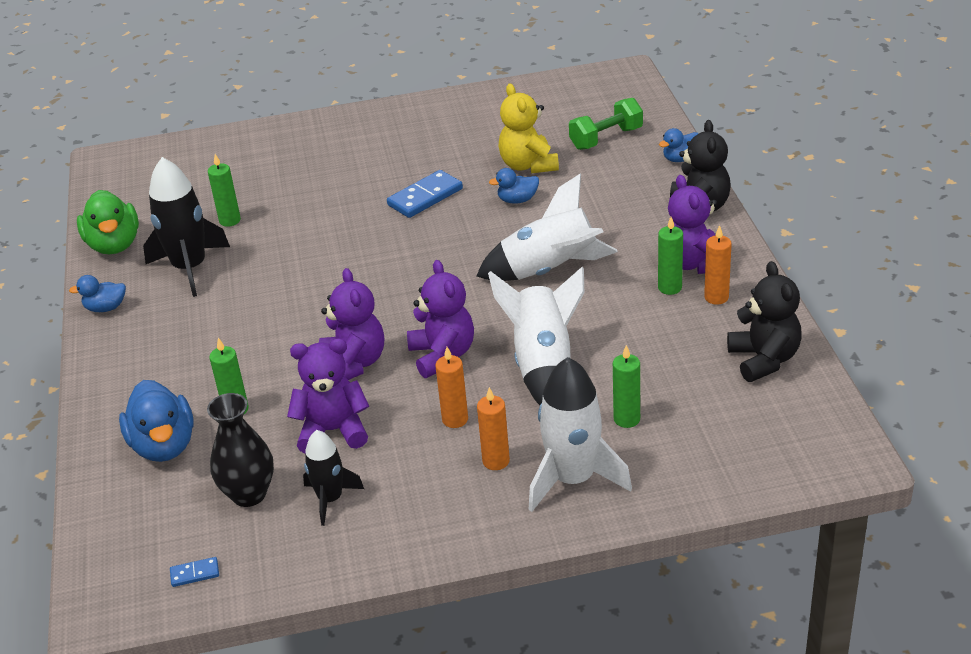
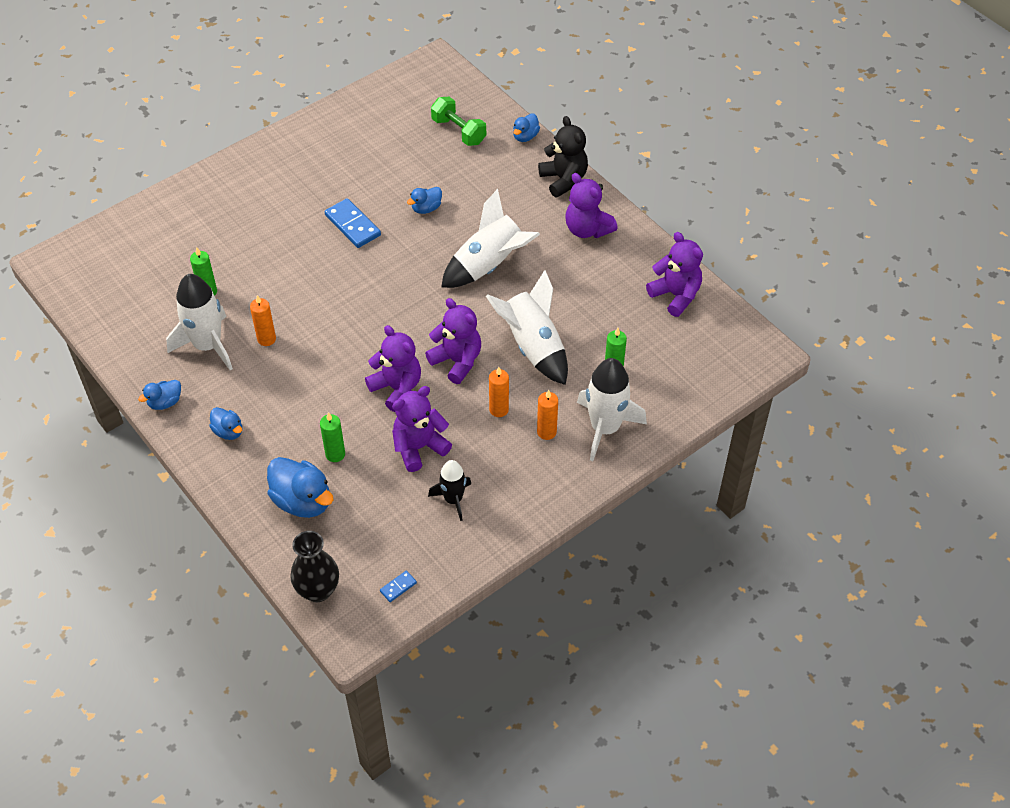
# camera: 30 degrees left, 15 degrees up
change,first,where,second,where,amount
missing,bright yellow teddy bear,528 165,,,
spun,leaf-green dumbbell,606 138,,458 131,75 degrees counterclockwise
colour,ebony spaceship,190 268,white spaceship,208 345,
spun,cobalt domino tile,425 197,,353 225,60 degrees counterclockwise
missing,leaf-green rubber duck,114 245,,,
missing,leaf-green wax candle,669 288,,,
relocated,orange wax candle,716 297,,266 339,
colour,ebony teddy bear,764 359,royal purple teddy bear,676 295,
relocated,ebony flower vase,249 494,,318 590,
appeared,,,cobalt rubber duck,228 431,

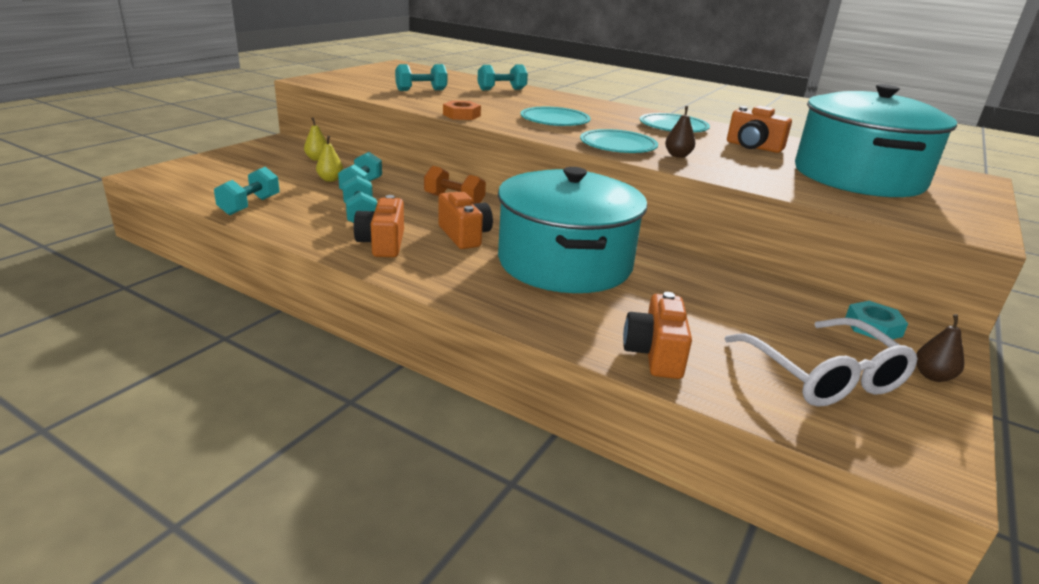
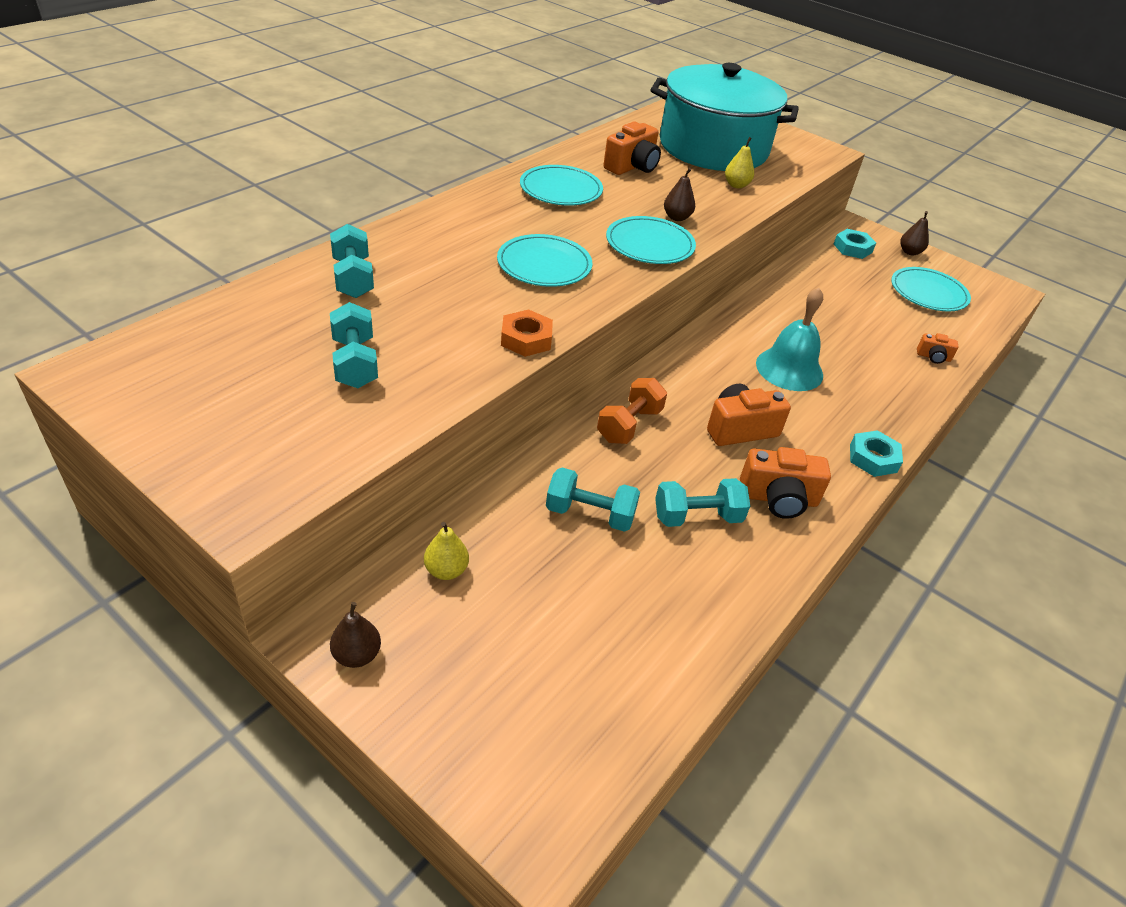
# camera: 85 degrees left, 15 degrees up
change,first,where,second,where,amount
relocated,bright yellow pear fruit,330 179,,736 185,
missing,aqua dumbbell,250 205,,,
exchanged,aqua stockpot,565 263,aqua hand bell,789 369,
size,orange photo camera,655 354,,933 357,x0.54
exchanged,white glasses,823 375,aqua plate,928 293,
appeared,,,aqua nut,873 458,
appeared,,,brown pear fruit,357 655,

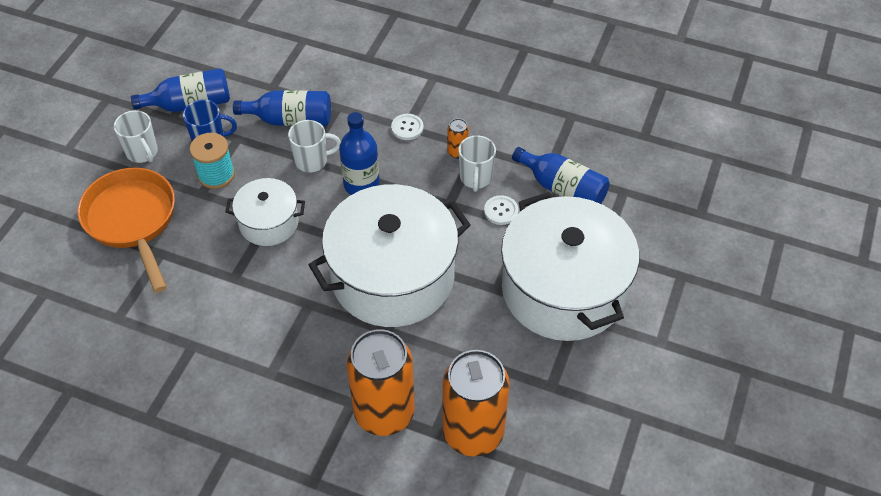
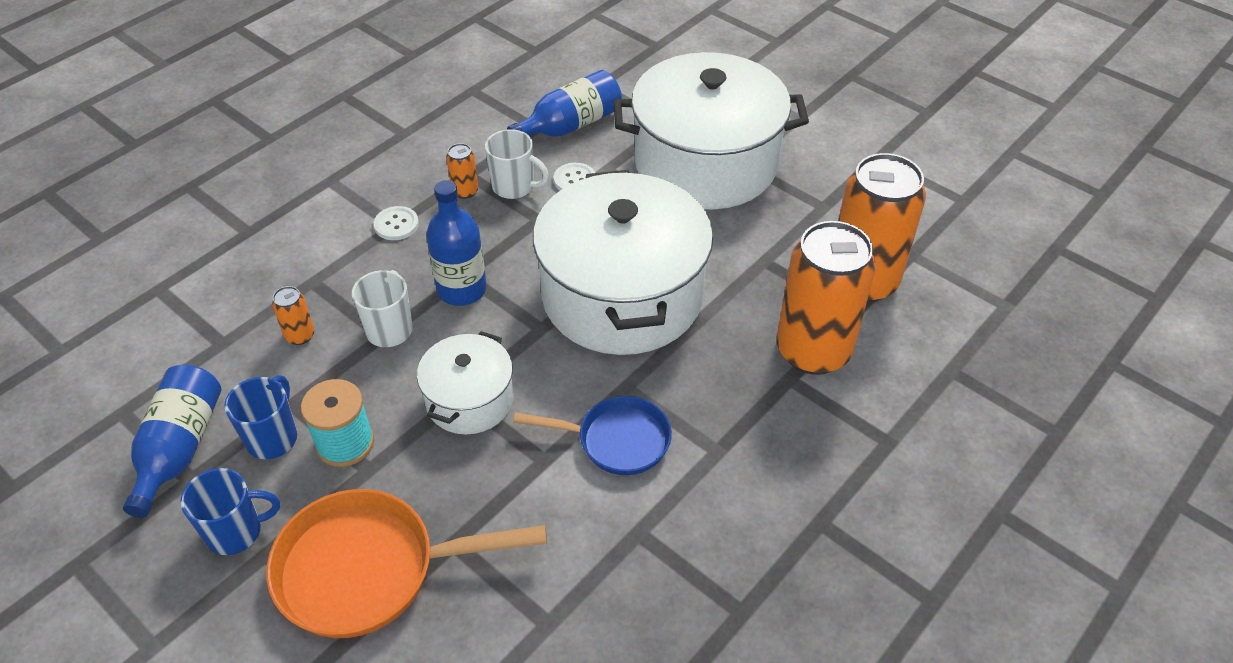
# camera: 70 degrees left, 5 degrees down
change,first,where,second,where,amount
exchanged,cobalt drink bottle,291 120,orange soda can,300 335,
colour,white tea mug,142 152,cobalt tea mug,236 532,
appeared,,,cobalt pan,616 440,

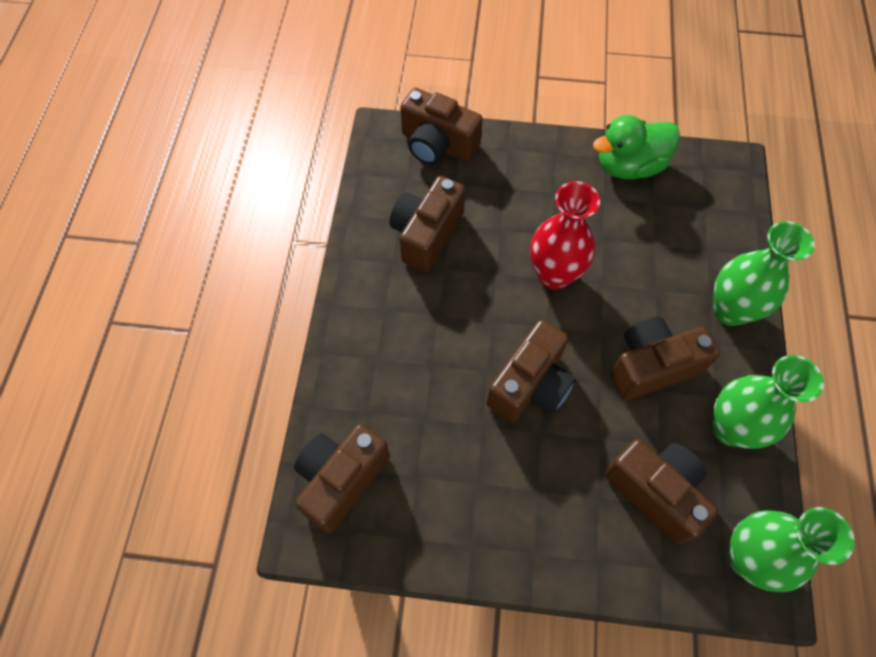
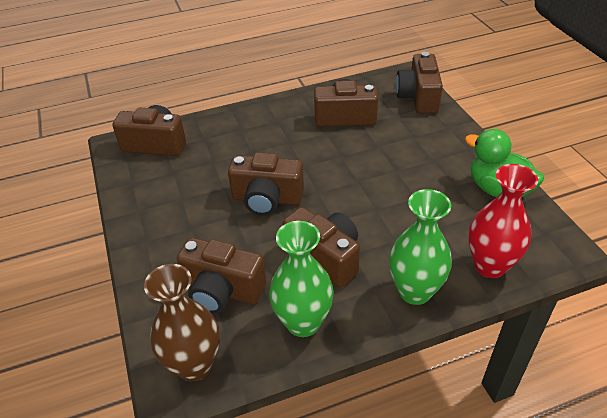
# camera: 65 degrees right, 20 degrees down
change,first,where,second,where,amount
relocated,scarlet flower vase,554 274,,490 265,
spun,brown photo camera,655 491,,222 290,90 degrees clockwise
colour,leaf-green flower vase,747 558,brown flower vase,194 365,

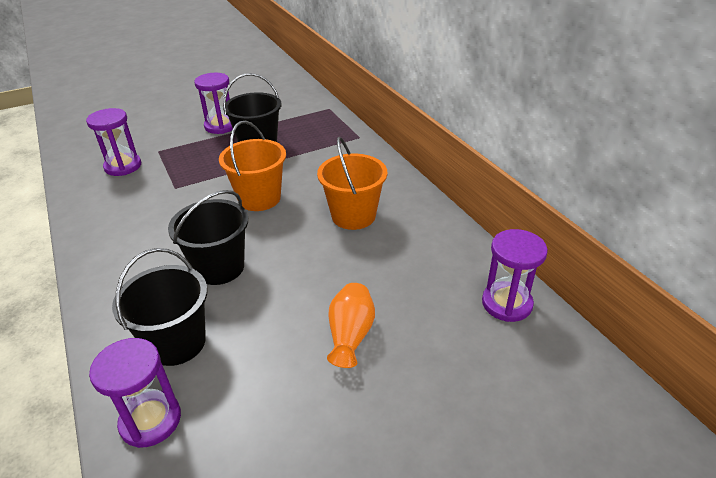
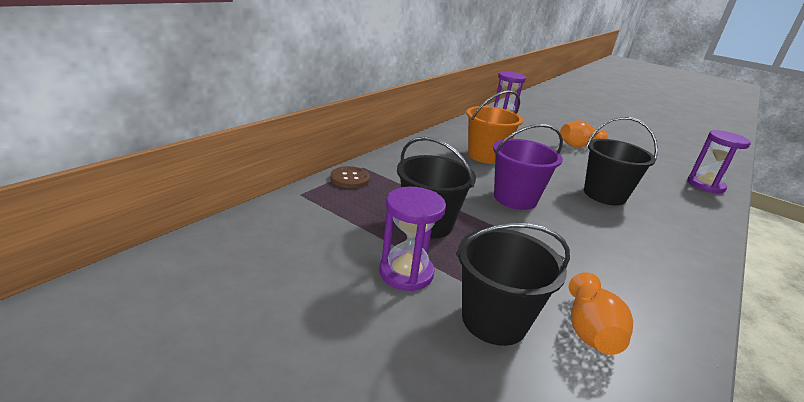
# camera: 120 degrees left, 10 degrees down
change,first,where,second,where,amount
exchanged,royal purple sand timer,123 166,orange flower vase,589 331,
colour,orange sand bucket,259 198,royal purple sand bucket,515 198,
relocated,ebony sand bucket,177 342,,494 320,
appeared,,,brown button,350 179,

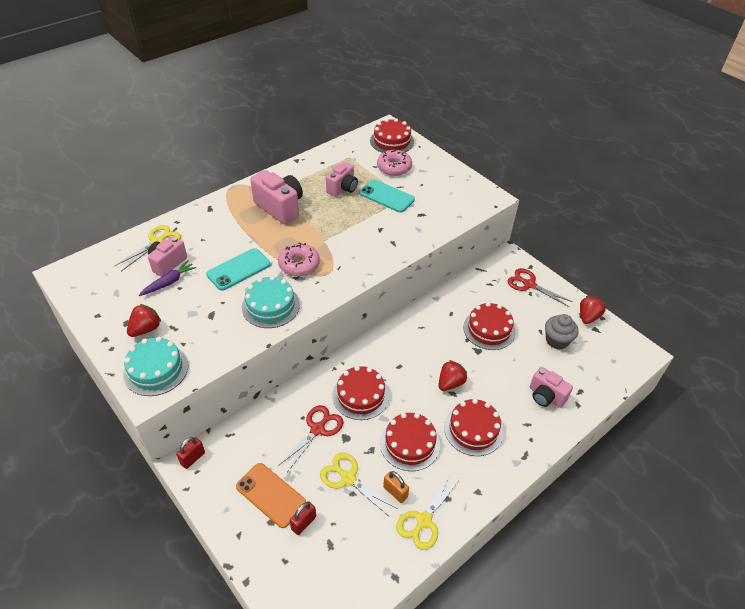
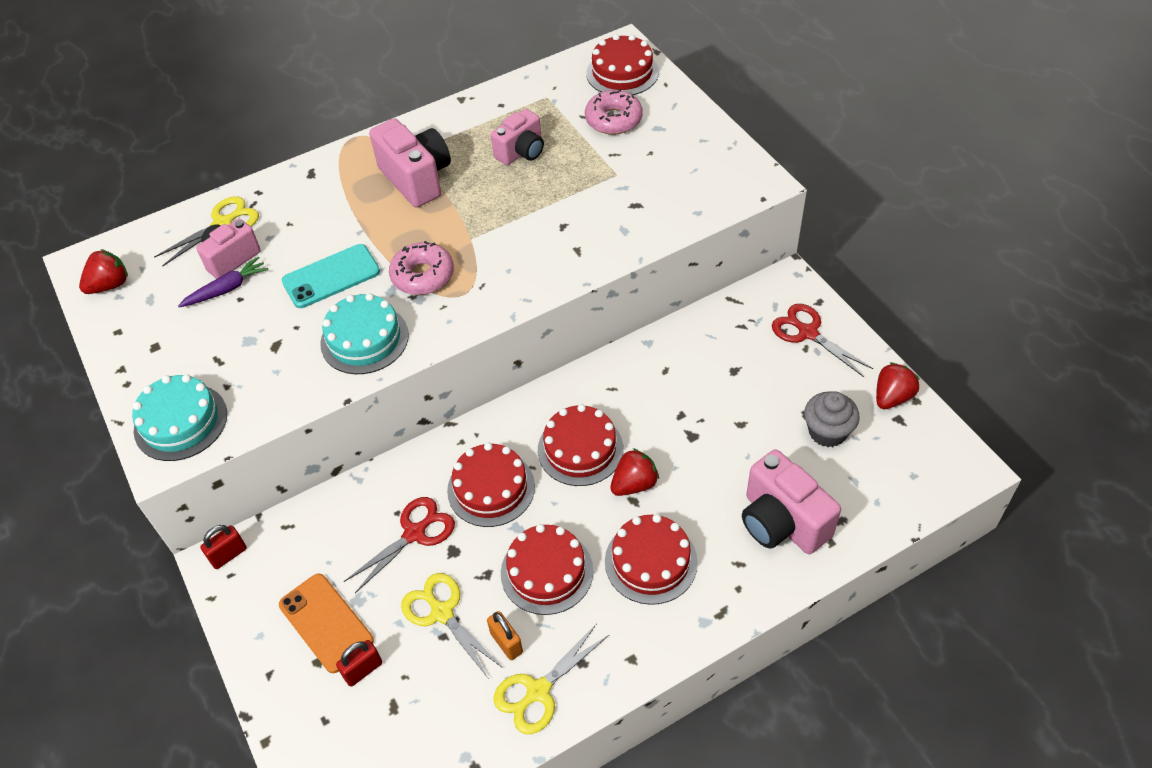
# camera: 15 degrees right, 5 degrees up
change,first,where,second,where,amount
missing,aqua mobile phone,386 196,,,
relocated,scarlet layer cake,489 329,,580 449,
relocated,scarlet berry,146 329,,110 285,
size,rose-pink photo camera,545 396,,782 522,x1.52

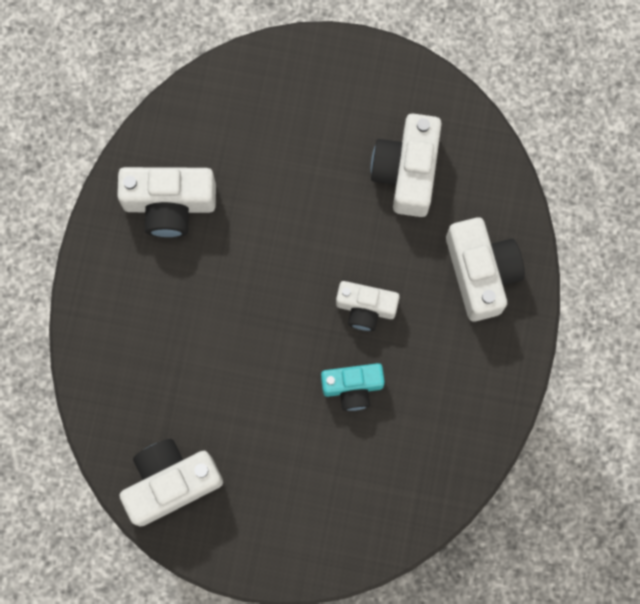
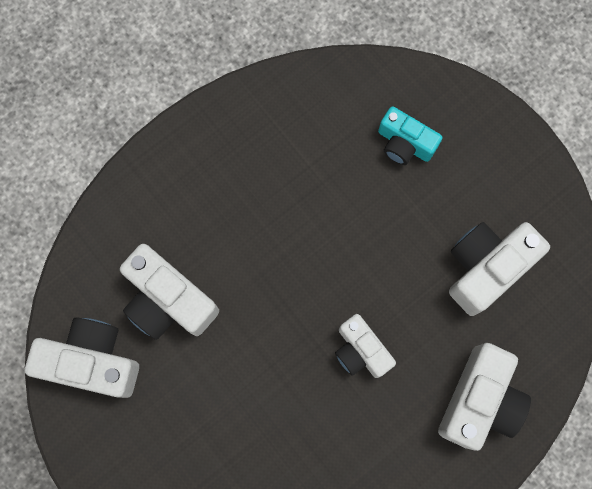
# camera: 40 degrees right, 0 degrees up
change,first,where,second,where,amount
relocated,white photo camera,169 204,,168 300,
relocated,aqua photo camera,352 387,,404 143,

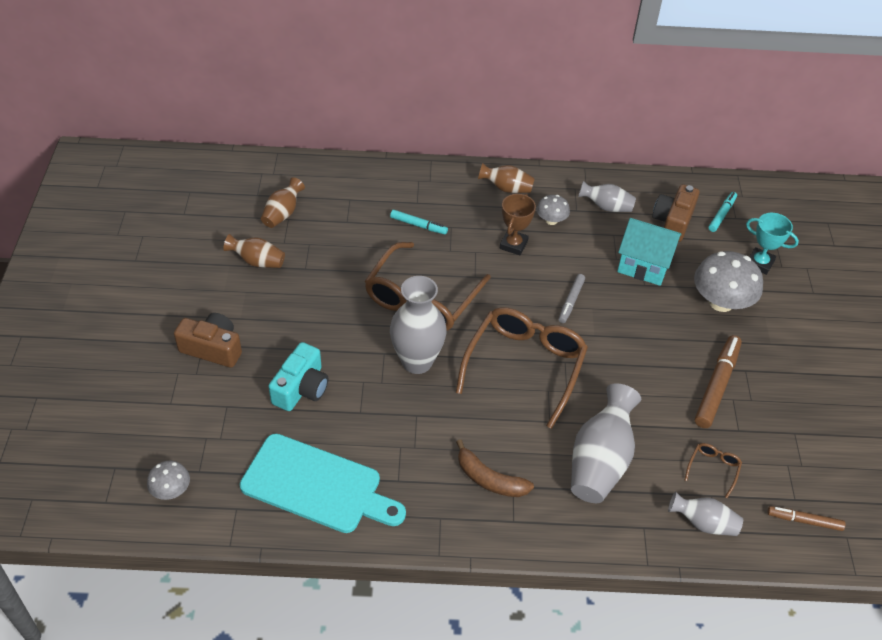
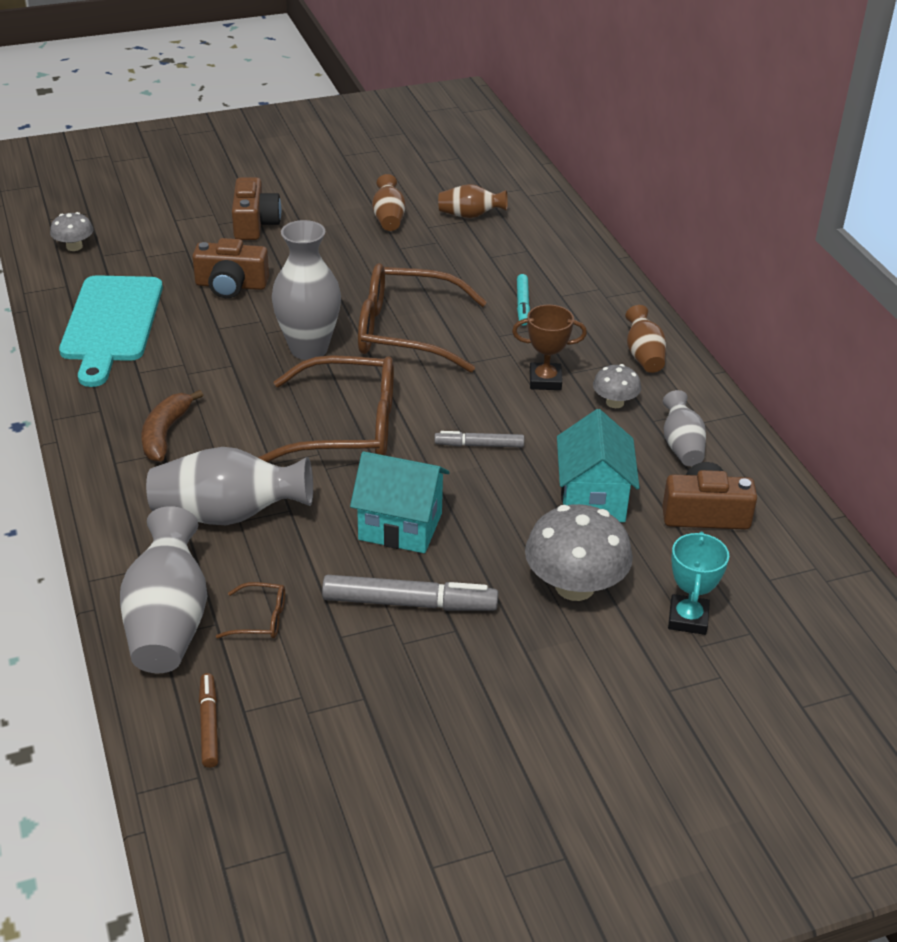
# camera: 70 degrees right, 10 degrees down
change,first,where,second,where,amount
missing,aqua felt pen,721 214,,,
colour,brown felt pen,716 385,gray felt pen,409 603,
colour,aqua photo camera,301 388,brown photo camera,231 285,
size,gray flower vase,703 523,,168 621,x1.77
appeared,,,aqua house,400 526,

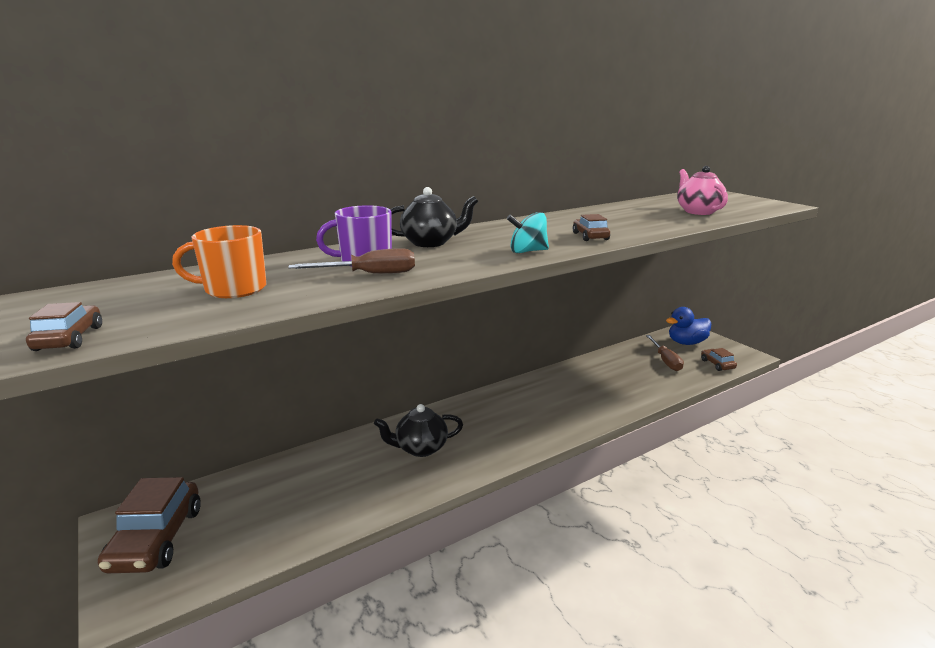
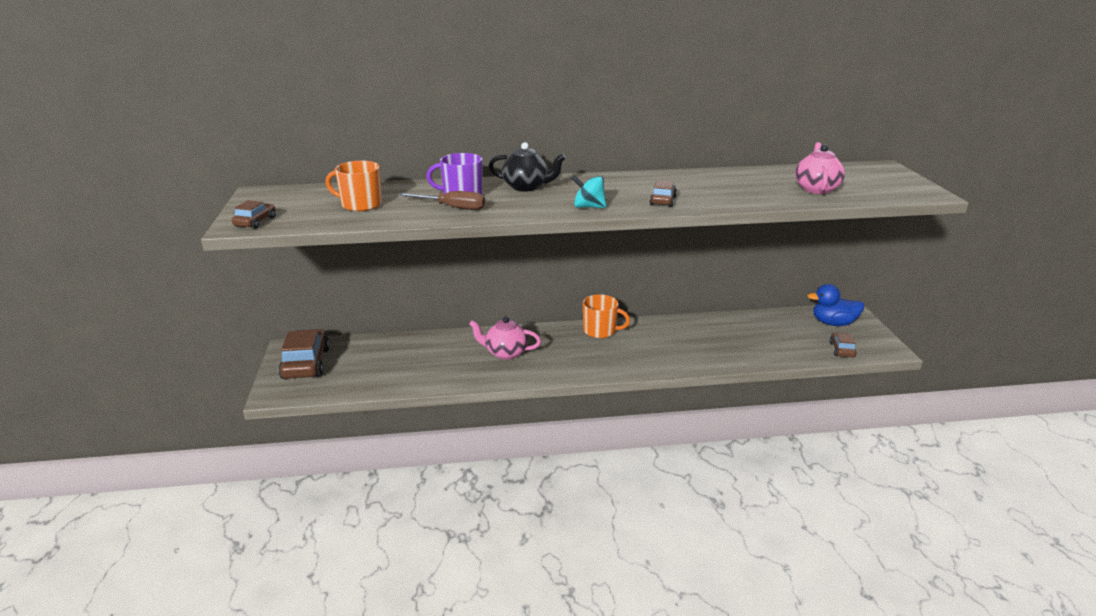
# camera: 25 degrees right, 5 degrees up
change,first,where,second,where,amount
missing,brown flat screwdriver,665 361,,,
colour,ebony china teapot,420 448,rose-pink china teapot,505 353,
spun,brown toy car,156 539,,306 363,150 degrees clockwise
appeared,,,orange tea mug,600 331,

